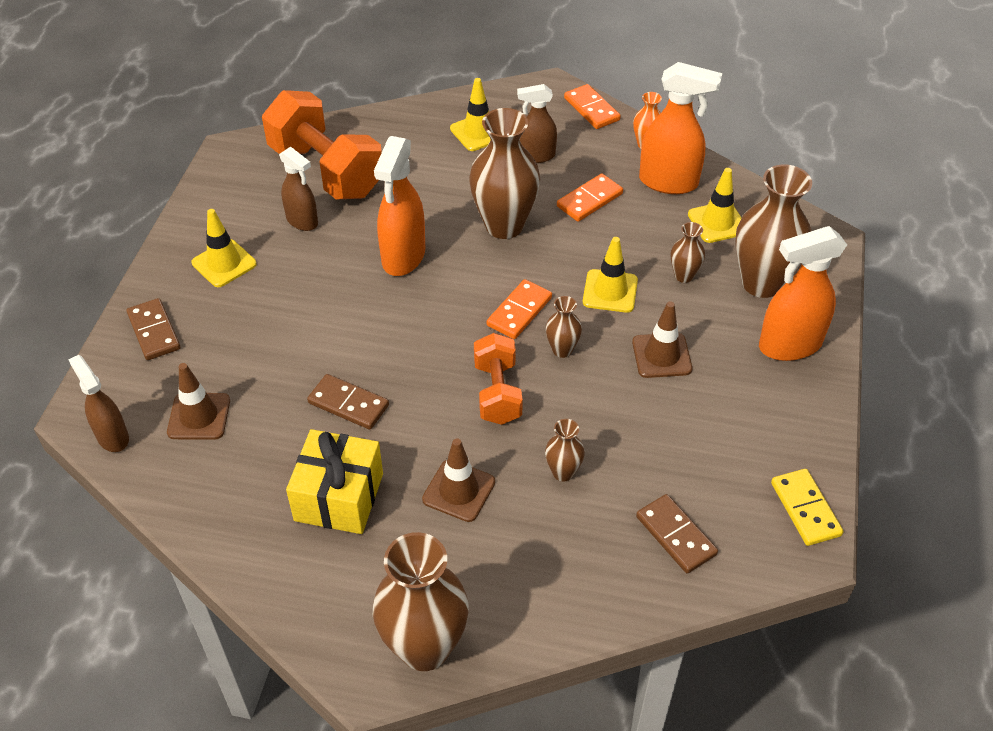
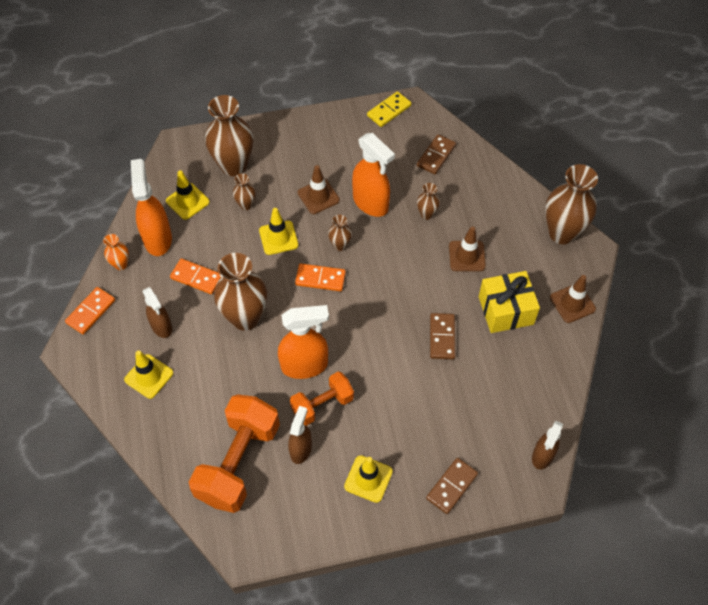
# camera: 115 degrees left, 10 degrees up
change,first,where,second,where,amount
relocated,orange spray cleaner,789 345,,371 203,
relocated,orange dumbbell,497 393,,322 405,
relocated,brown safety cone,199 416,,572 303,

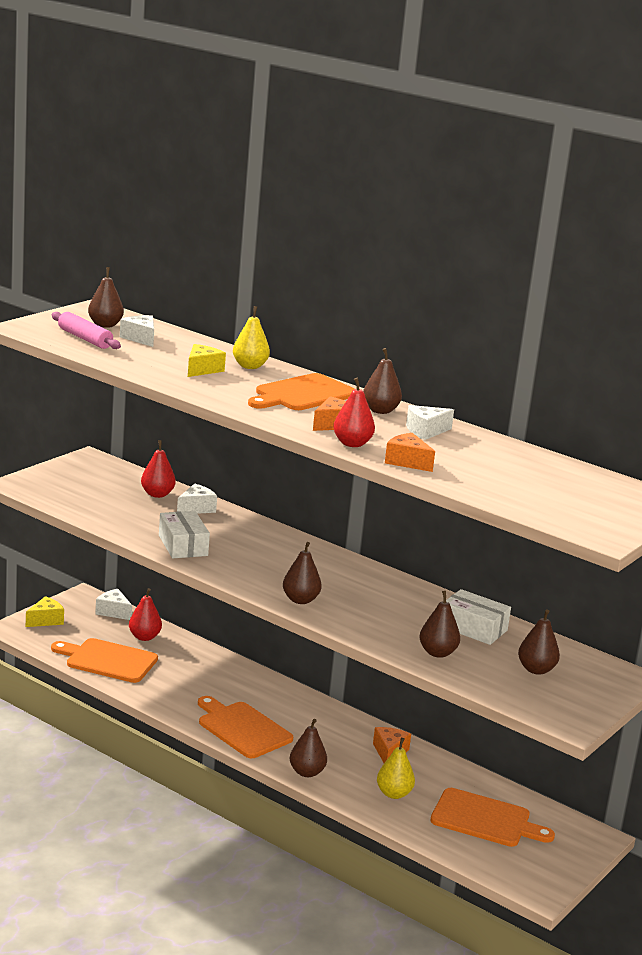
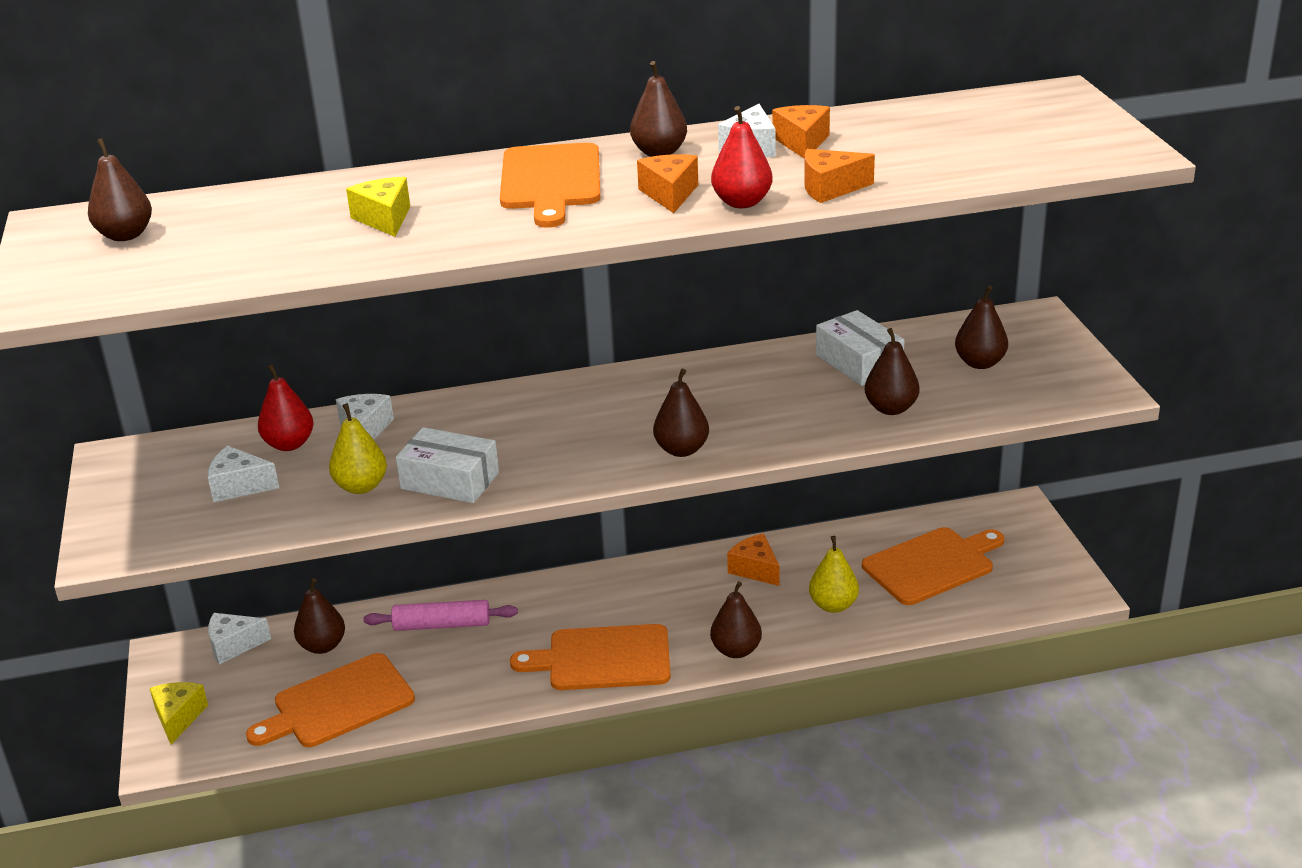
# camera: 45 degrees left, 10 degrees up
change,first,where,second,where,amount
relocated,bright yellow pear fruit,250 366,,361 486,
relocated,rose-pink dough roller,85 339,,442 625,
relocated,white cheese wedge,140 338,,239 486,
colour,scarlet pear fruit,144 637,brown pear fruit,322 646,
spun,white package,473 628,,858 362,75 degrees clockwise
appeared,,,orange cheese wedge,802 142,

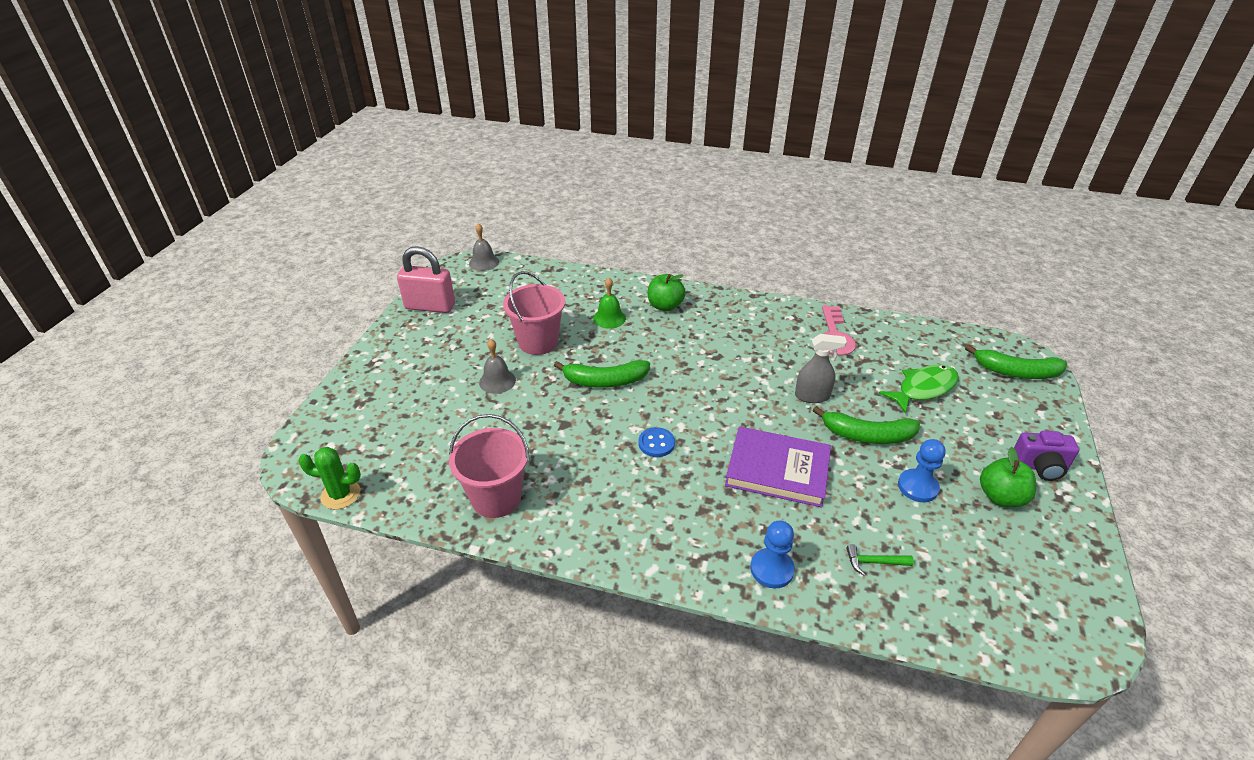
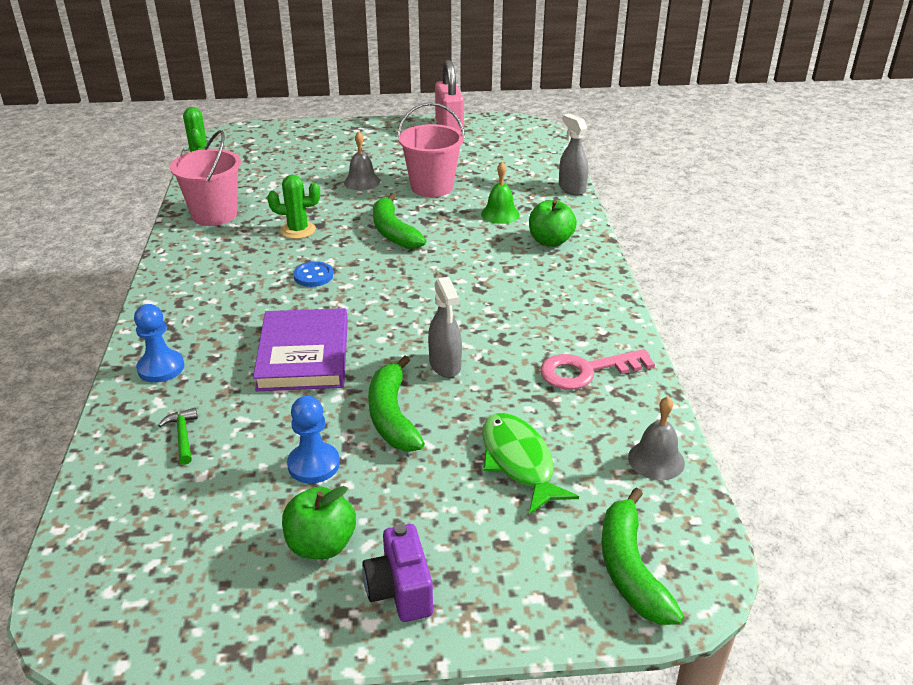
# camera: 70 degrees right, 5 degrees down
change,first,where,second,where,amount
relocated,gray hand bell,484 262,,656 460,
spun,leaf-green fish figure,923 388,,519 462,150 degrees counterclockwise
appeared,,,gray spray cleaner,571 188,
appeared,,,leaf-green prickly plant,298 230,

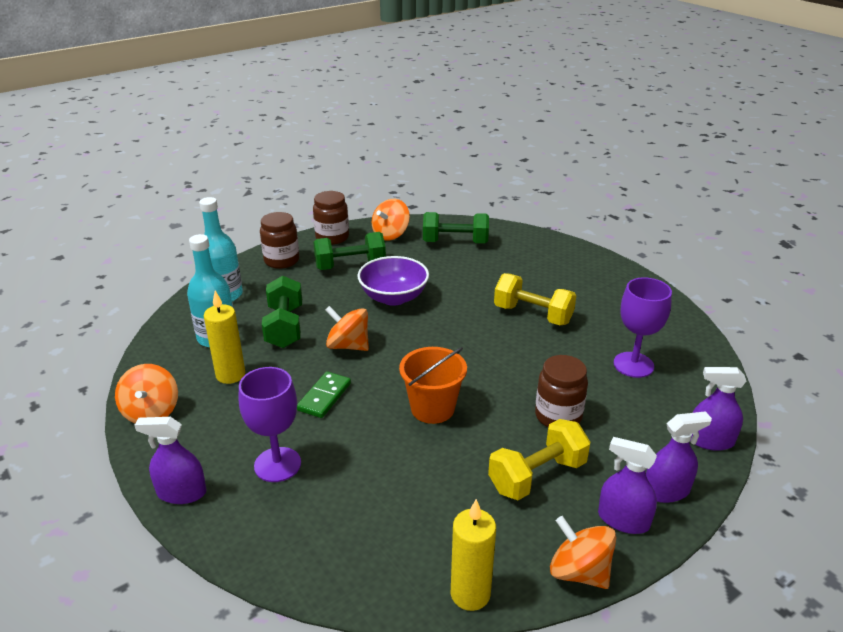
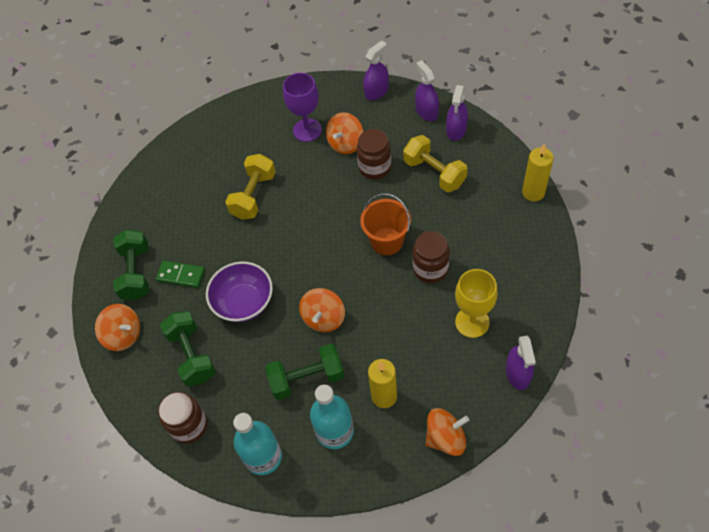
# camera: 95 degrees left, 25 degrees up
change,first,where,second,where,amount
relocated,brown preserve jar,332 237,,430 269,
colour,royal purple chalice,277 464,bright yellow chalice,472 322,
spun,royal purple spray cleaner,710 440,,376 91,135 degrees counterclockwise
relocated,leaf-green domino tile,324 397,,181 275,
relocated,orange toy top,579 571,,346 143,

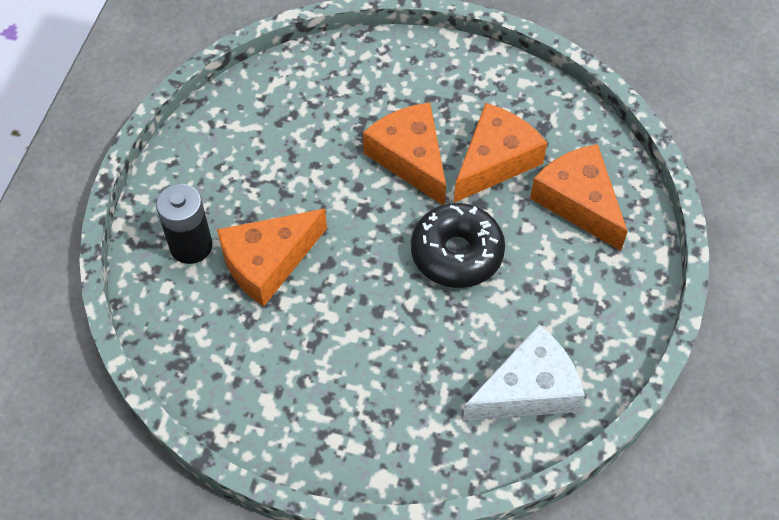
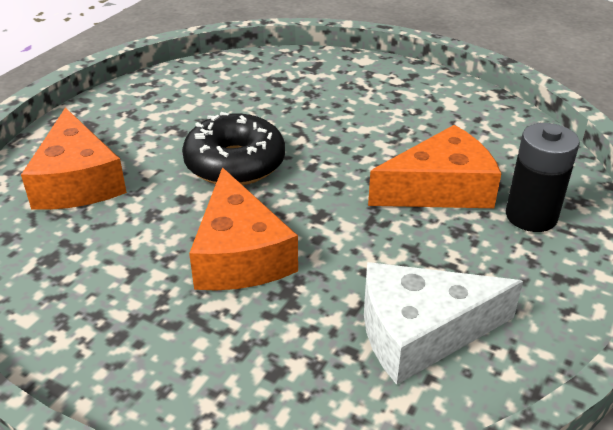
# camera: 165 degrees left, 20 degrees down
change,first,where,second,where,amount
missing,orange cheese wedge,495 161,,,
relocated,white cheese wedge,528 389,,421 332,

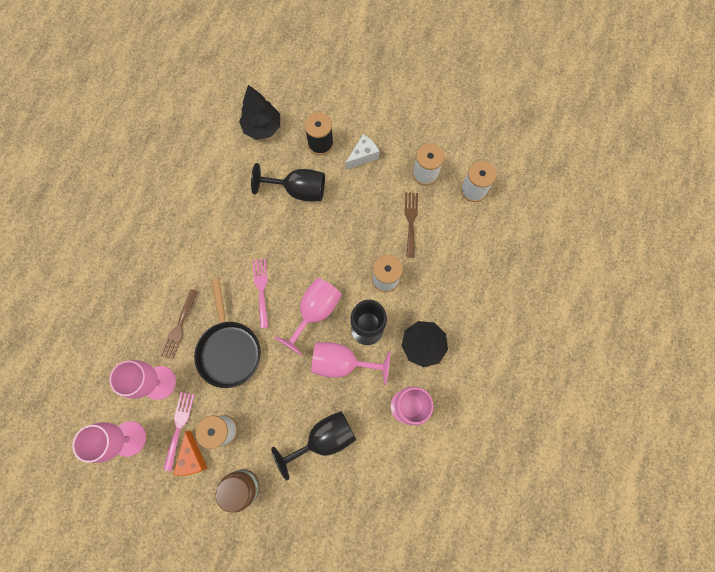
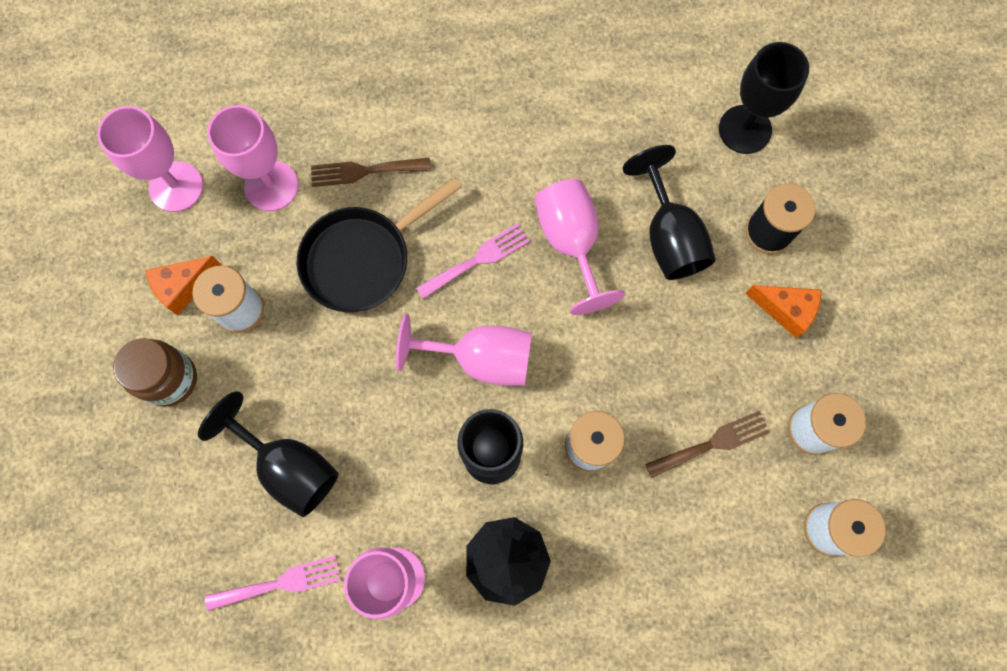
# camera: 65 degrees right, 0 degrees up
change,first,where,second,where,amount
exchanged,ebony tree,262 128,ebony chalice,745 129,
colour,white cheese wedge,363 156,orange cheese wedge,785 310,
relocated,rose-pink chalice,342 362,,571 243,
relocated,rose-pink dinner fork,179 426,,280 583,

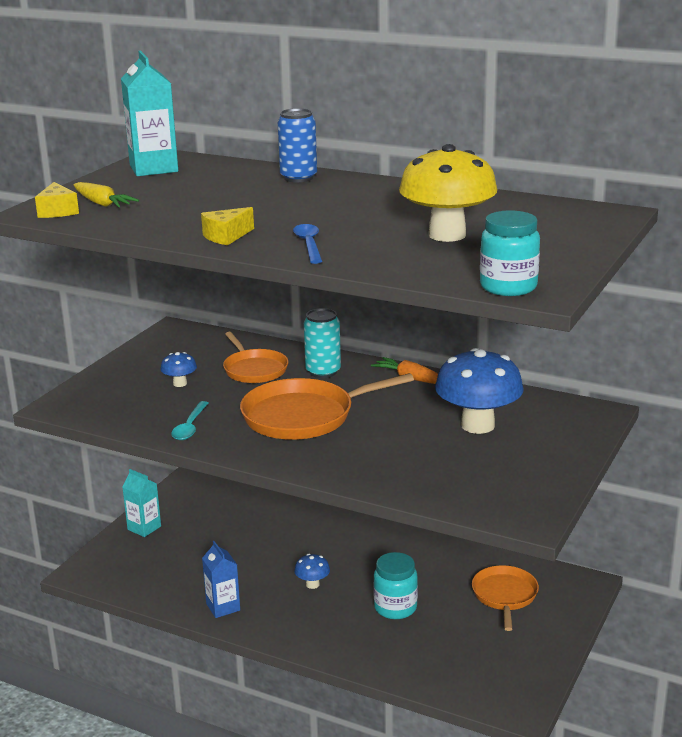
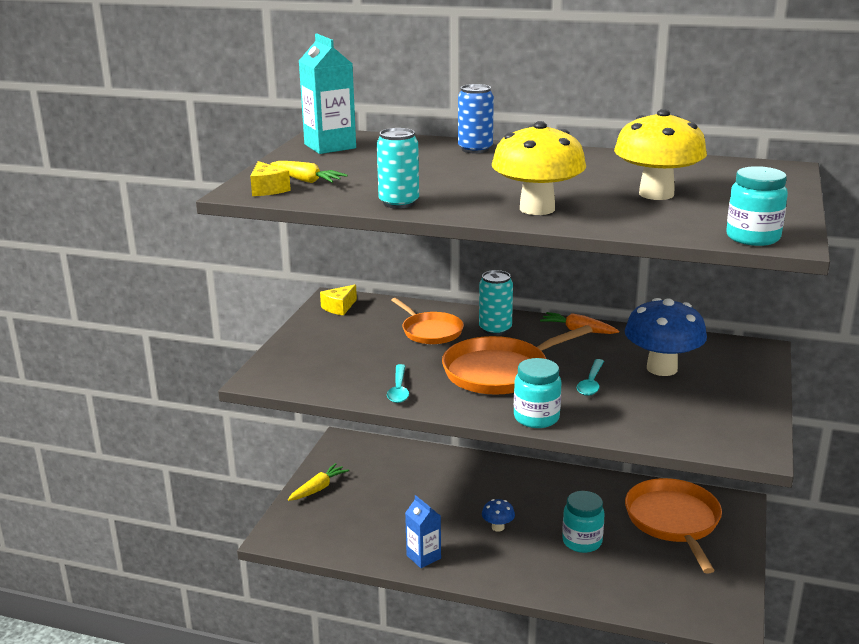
# camera: 10 degrees left, 0 degrees up
change,first,where,second,where,amount
relocated,bright yellow cheese wedge,226 236,,339 307,
exchanged,cobalt teaspoon,309 244,bright yellow mushroom,537 209,
missing,cobalt mushroom,180 383,,,
exchanged,aqua milk carton,144 528,bright yellow carrot,318 488,
size,orange pan,505 596,,673 521,x1.57
appeared,,,aqua soda can,399 203,
appeared,,,aqua preserve jar,536 418,
appeared,,,aqua teaspoon,591 383,

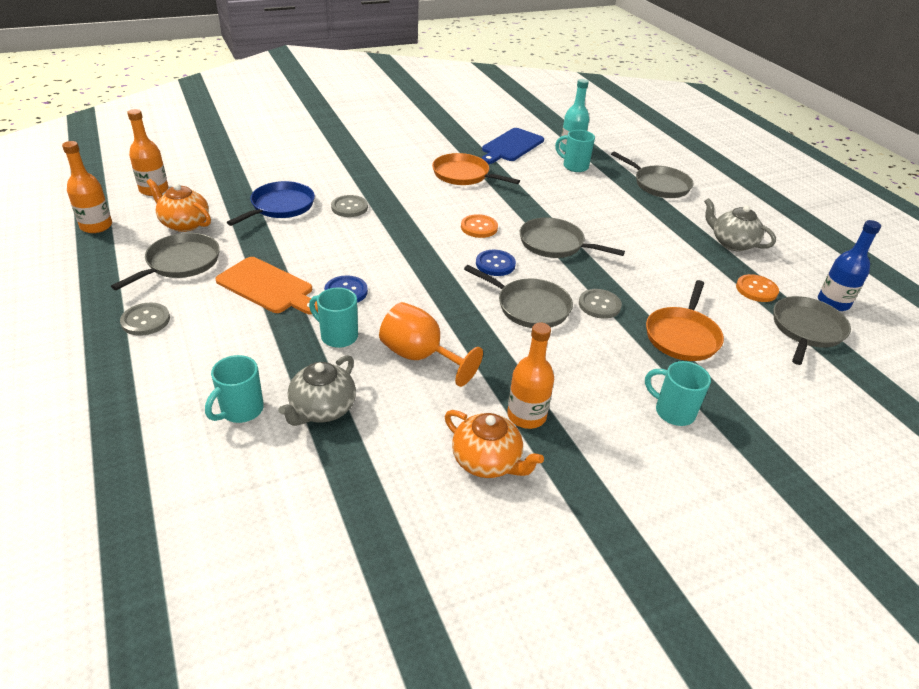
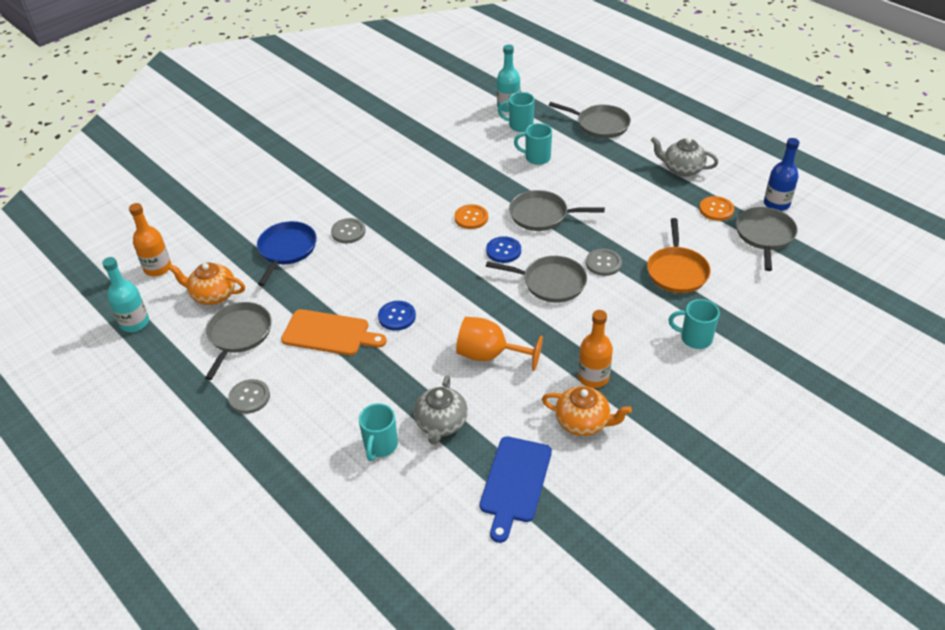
# camera: 15 degrees left, 5 degrees up
change,first,where,second,where,amount
relocated,cobalt cutting board,511 146,,515 483,
colour,orange drink bottle,96 226,aqua drink bottle,135 323,
missing,orange pan,463 175,,,
relocated,aqua tea mug,338 336,,536 158,

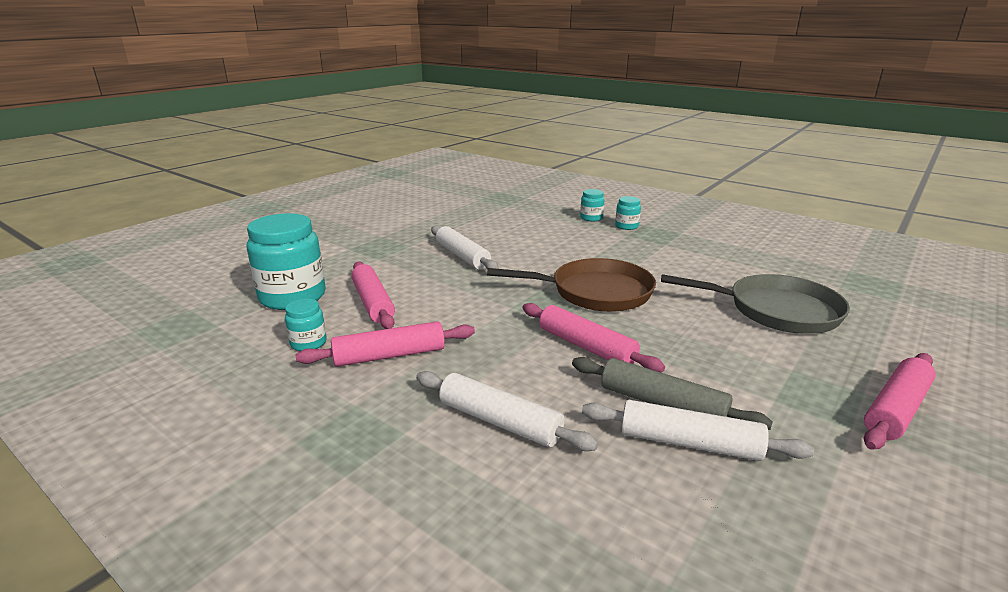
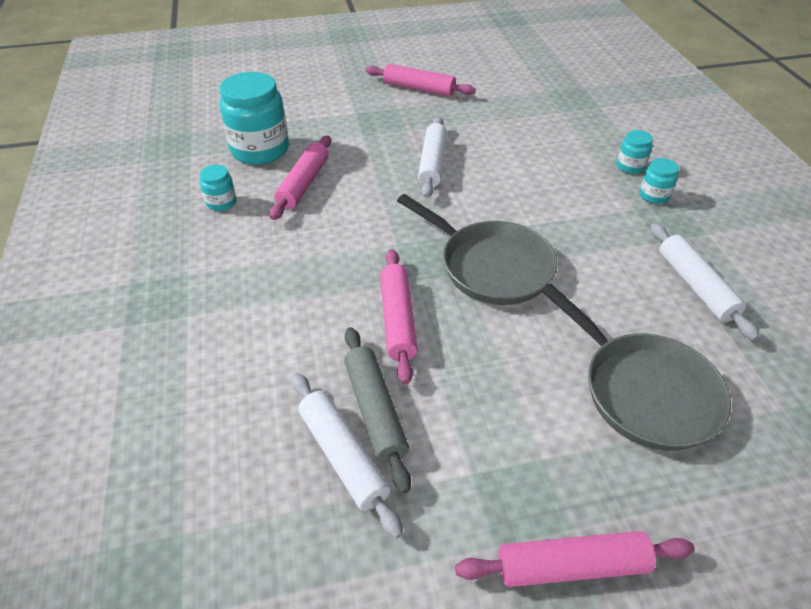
# camera: 40 degrees right, 20 degrees up
change,first,where,second,where,amount
colour,brown pan,594 292,gray pan,490 265,
relocated,rose-pink dough roller,390 355,,419 88,
relocated,white dough roller,500 421,,695 286,

